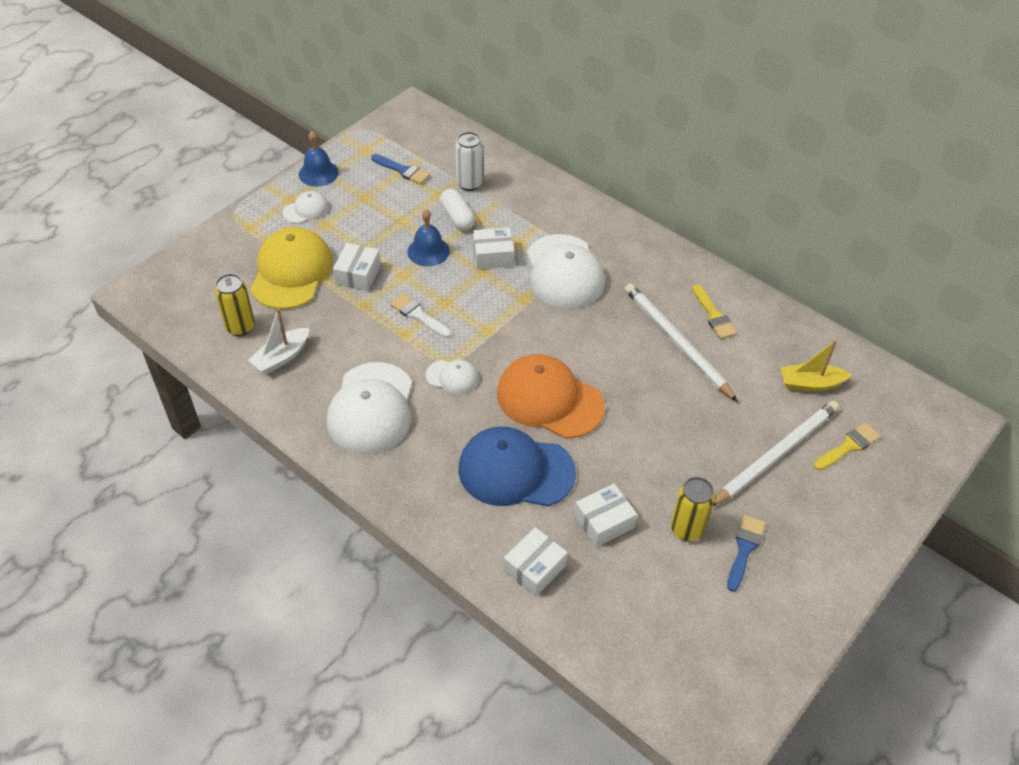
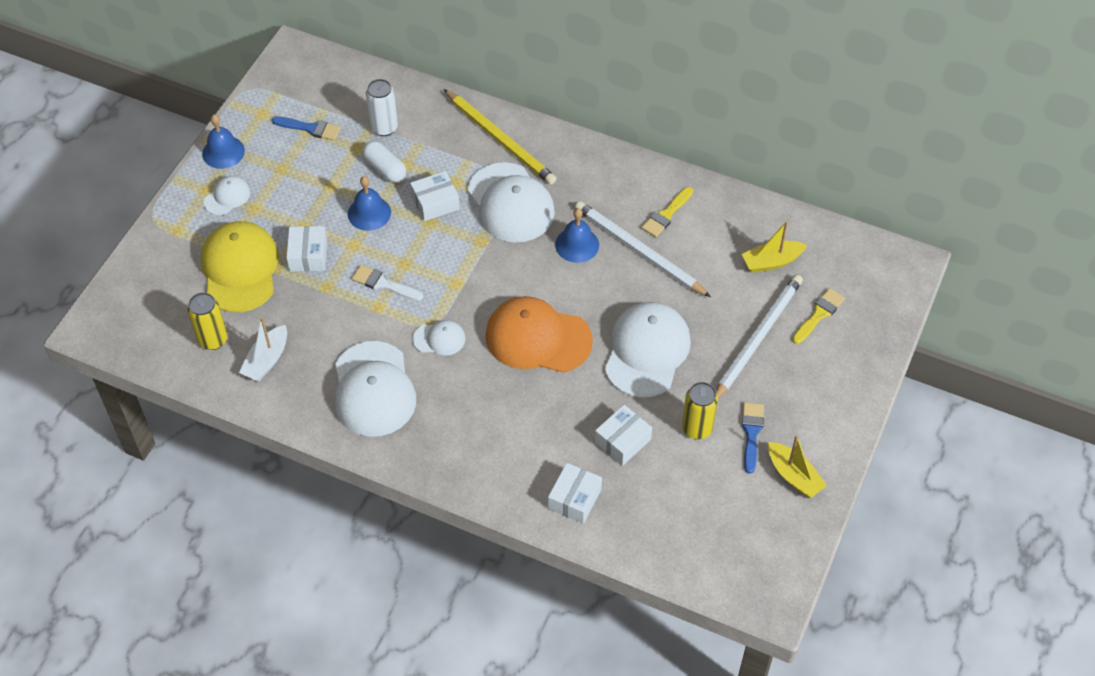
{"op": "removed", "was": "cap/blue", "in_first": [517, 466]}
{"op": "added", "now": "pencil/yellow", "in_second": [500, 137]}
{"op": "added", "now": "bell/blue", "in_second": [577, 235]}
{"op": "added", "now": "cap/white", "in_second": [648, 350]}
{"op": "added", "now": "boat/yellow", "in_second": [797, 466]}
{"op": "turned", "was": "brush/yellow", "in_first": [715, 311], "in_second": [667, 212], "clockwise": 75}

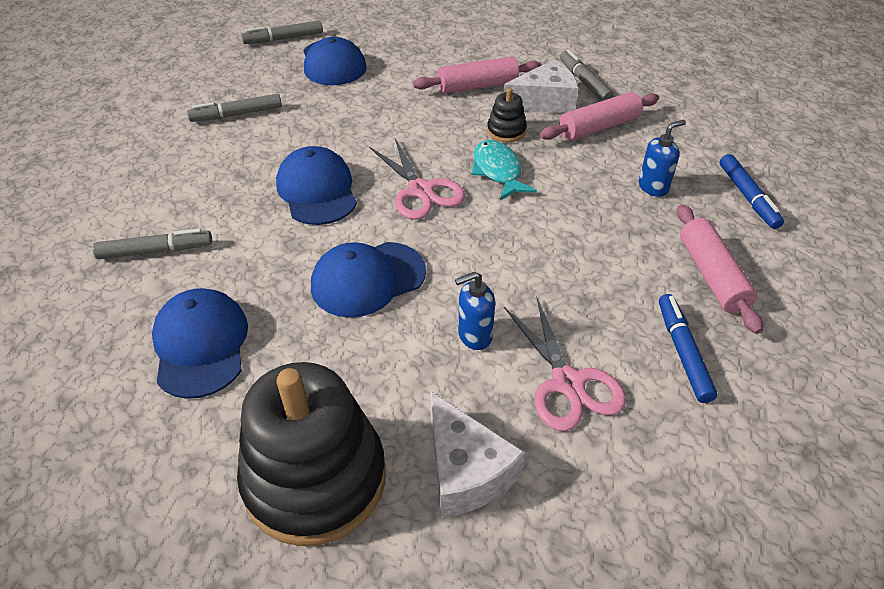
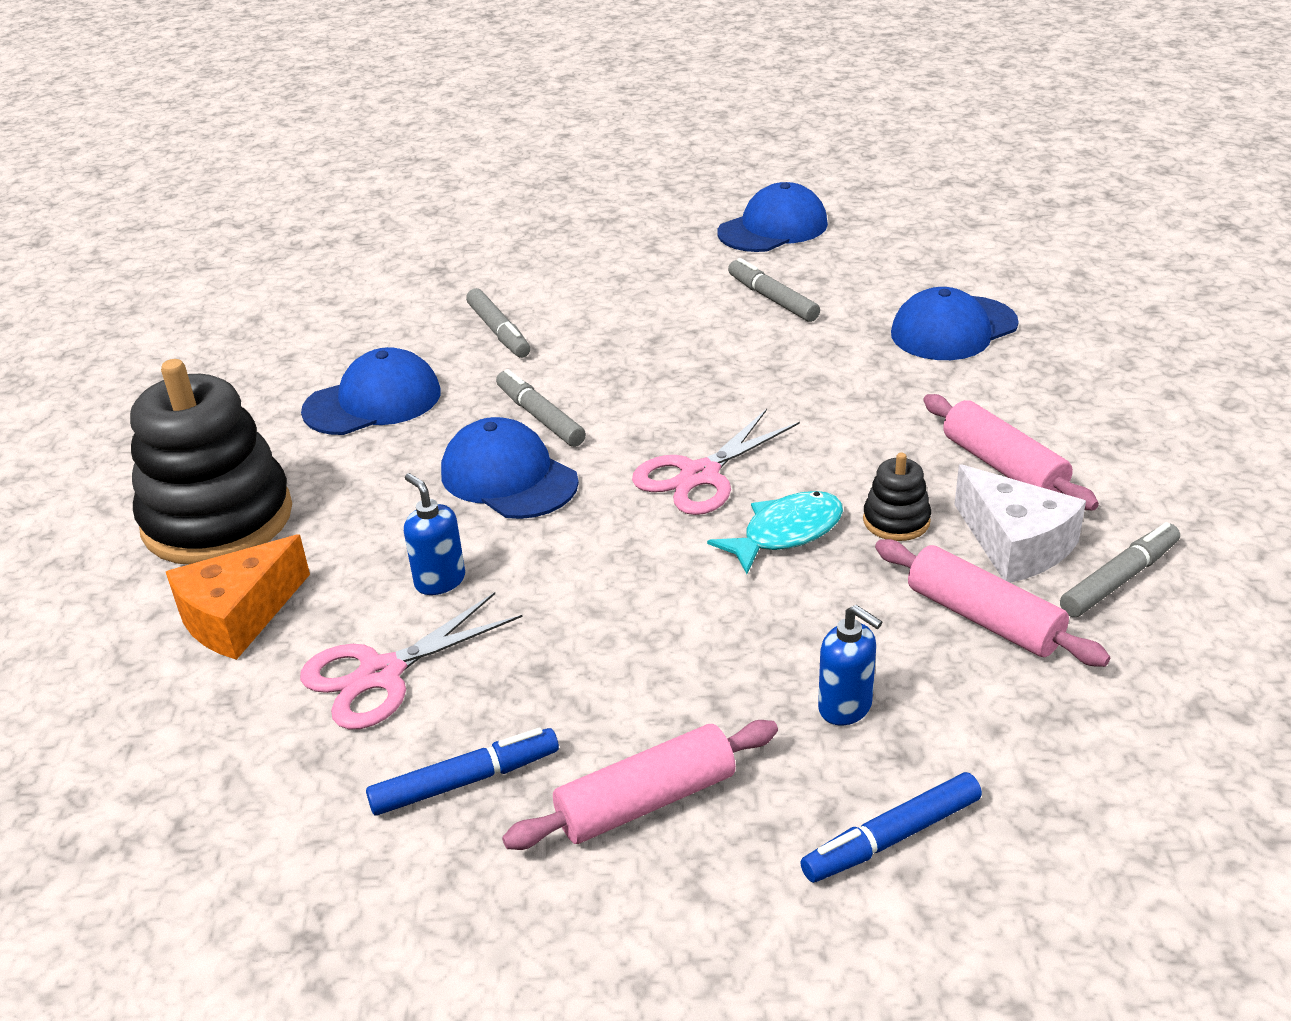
{"op": "moved", "was": "marker/grey", "in_first": [282, 32], "in_second": [541, 408]}
{"op": "moved", "was": "cap/blue", "in_first": [316, 185], "in_second": [773, 217]}
{"op": "recoloured", "was": "cheese/white", "now": "cheese/orange", "in_first": [477, 454], "in_second": [238, 597]}

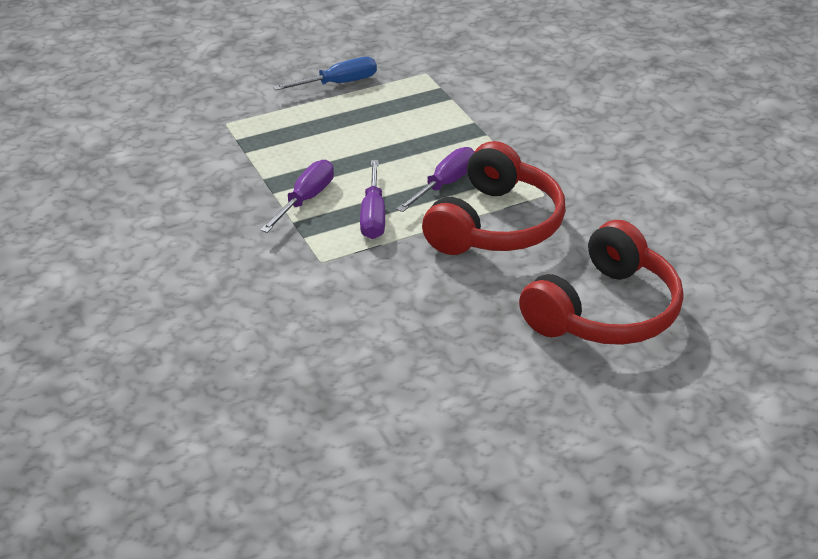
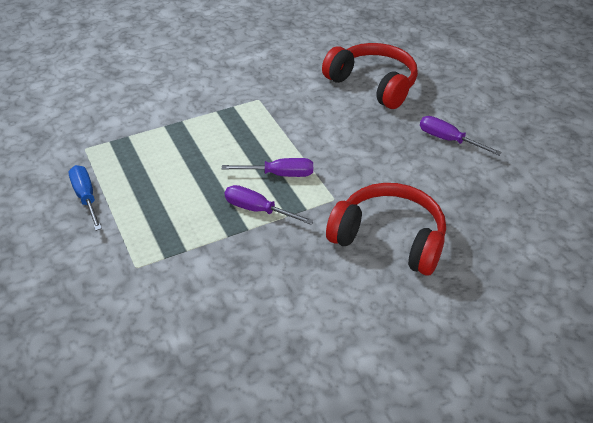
{"op": "moved", "was": "screwdriver/purple", "in_first": [436, 179], "in_second": [461, 136]}
{"op": "moved", "was": "headphones/red", "in_first": [494, 198], "in_second": [386, 229]}

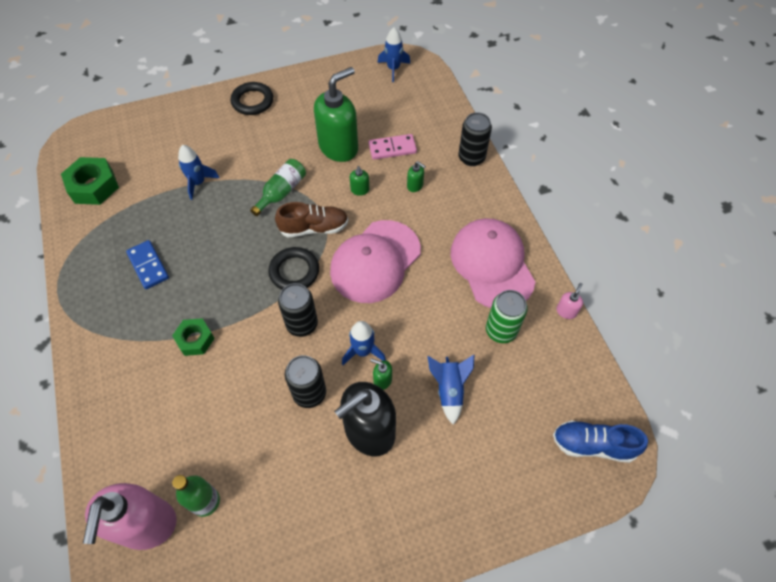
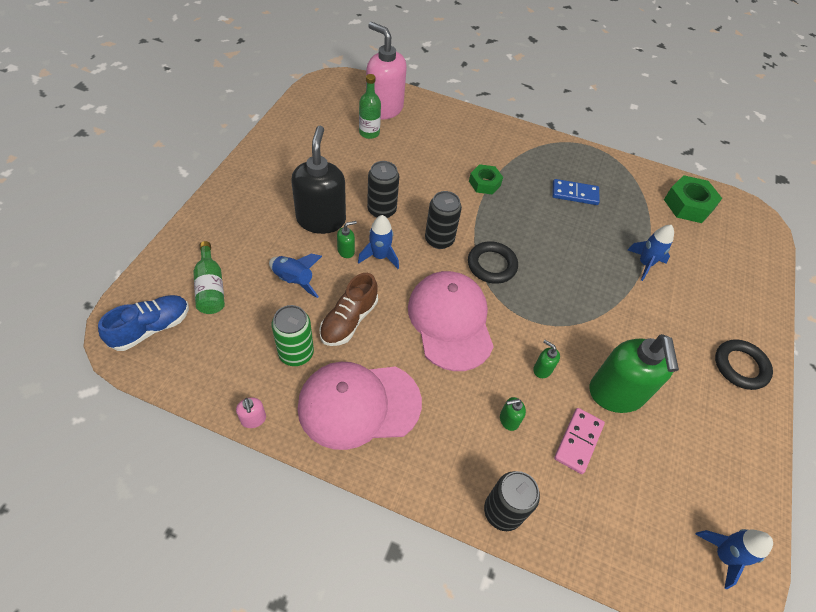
{"op": "moved", "was": "bottle/green", "in_first": [278, 187], "in_second": [209, 277]}
{"op": "moved", "was": "shoe/brown", "in_first": [312, 219], "in_second": [348, 309]}
{"op": "turned", "was": "cap/pink", "in_first": [493, 263], "in_second": [359, 406], "clockwise": 150}

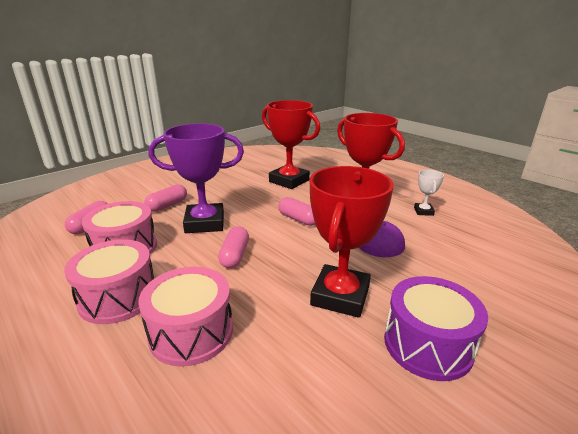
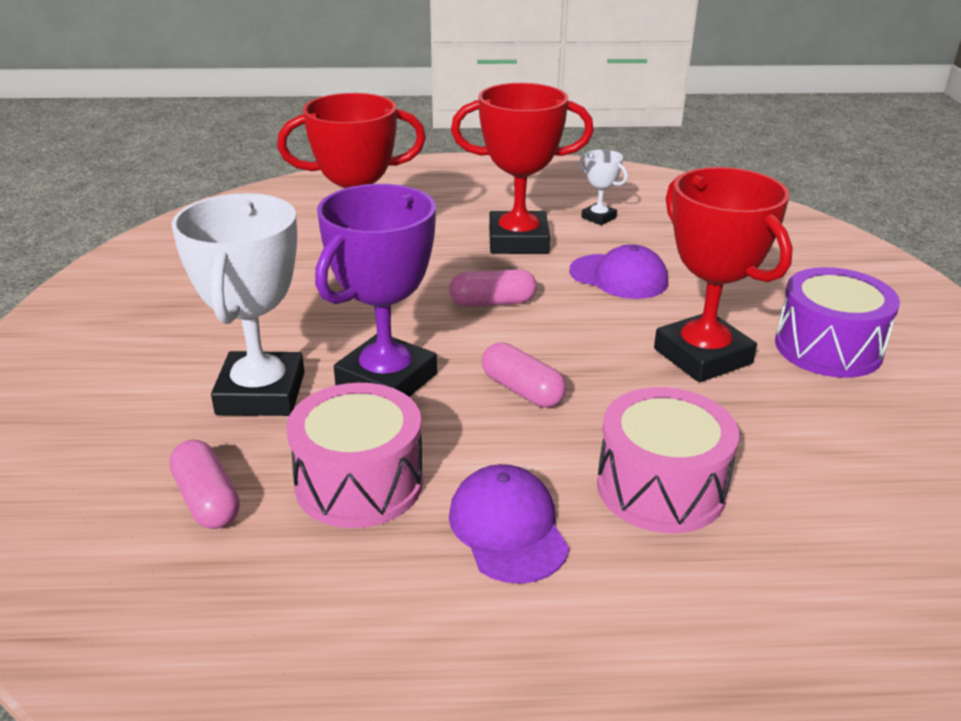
{"op": "replaced", "was": "drum/pink", "now": "cap/purple", "in_first": [109, 281], "in_second": [509, 524]}
{"op": "replaced", "was": "capsule/pink", "now": "trophy/white", "in_first": [165, 198], "in_second": [238, 304]}

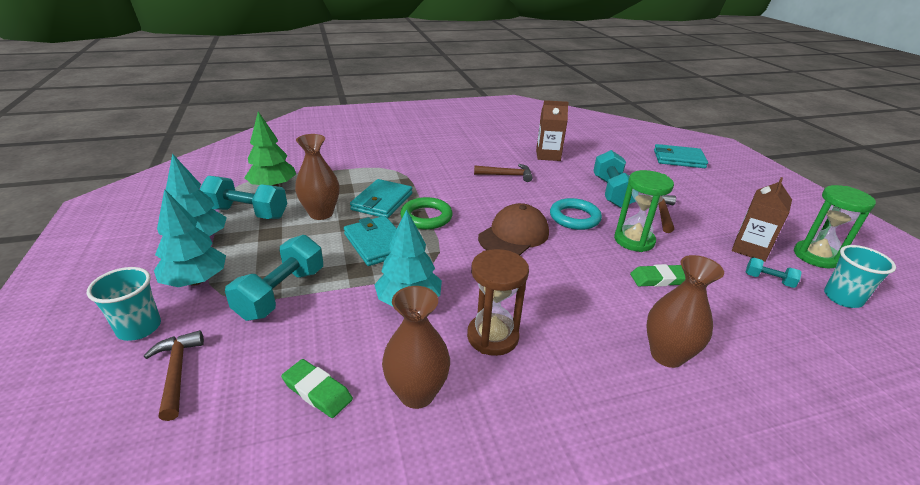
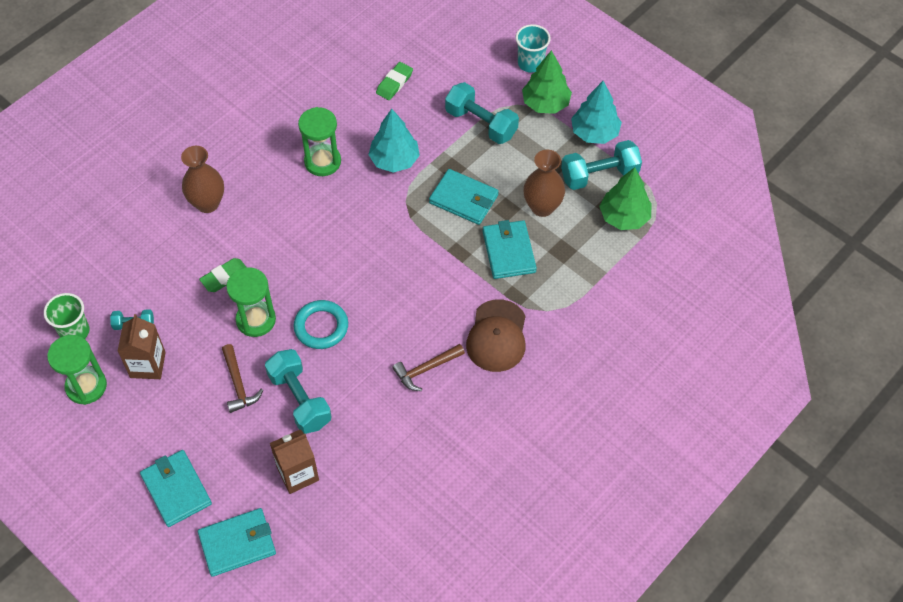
{"op": "removed", "was": "hammer/brown", "in_first": [174, 375]}
{"op": "removed", "was": "vase/brown", "in_first": [416, 347]}
{"op": "removed", "was": "ring/green", "in_first": [426, 213]}
{"op": "added", "now": "wallet/turquoise", "in_second": [176, 488]}
{"op": "moved", "was": "cap/brown", "in_first": [513, 229], "in_second": [496, 335]}
{"op": "moved", "was": "carton/brown", "in_first": [552, 130], "in_second": [294, 461]}
{"op": "recoloured", "was": "tree/turquoise", "now": "tree/green", "in_first": [190, 238], "in_second": [547, 82]}
{"op": "recoloured", "was": "hourglass/brown", "now": "hourglass/green", "in_first": [498, 302], "in_second": [319, 141]}
{"op": "recoloured", "was": "cup/turquoise", "now": "cup/green", "in_first": [860, 276], "in_second": [66, 316]}
{"op": "turned", "was": "dumbbell/turquoise", "in_first": [274, 278], "in_second": [482, 113], "clockwise": -45}
{"op": "turned", "was": "eraser/green", "in_first": [317, 388], "in_second": [394, 81], "clockwise": -60}

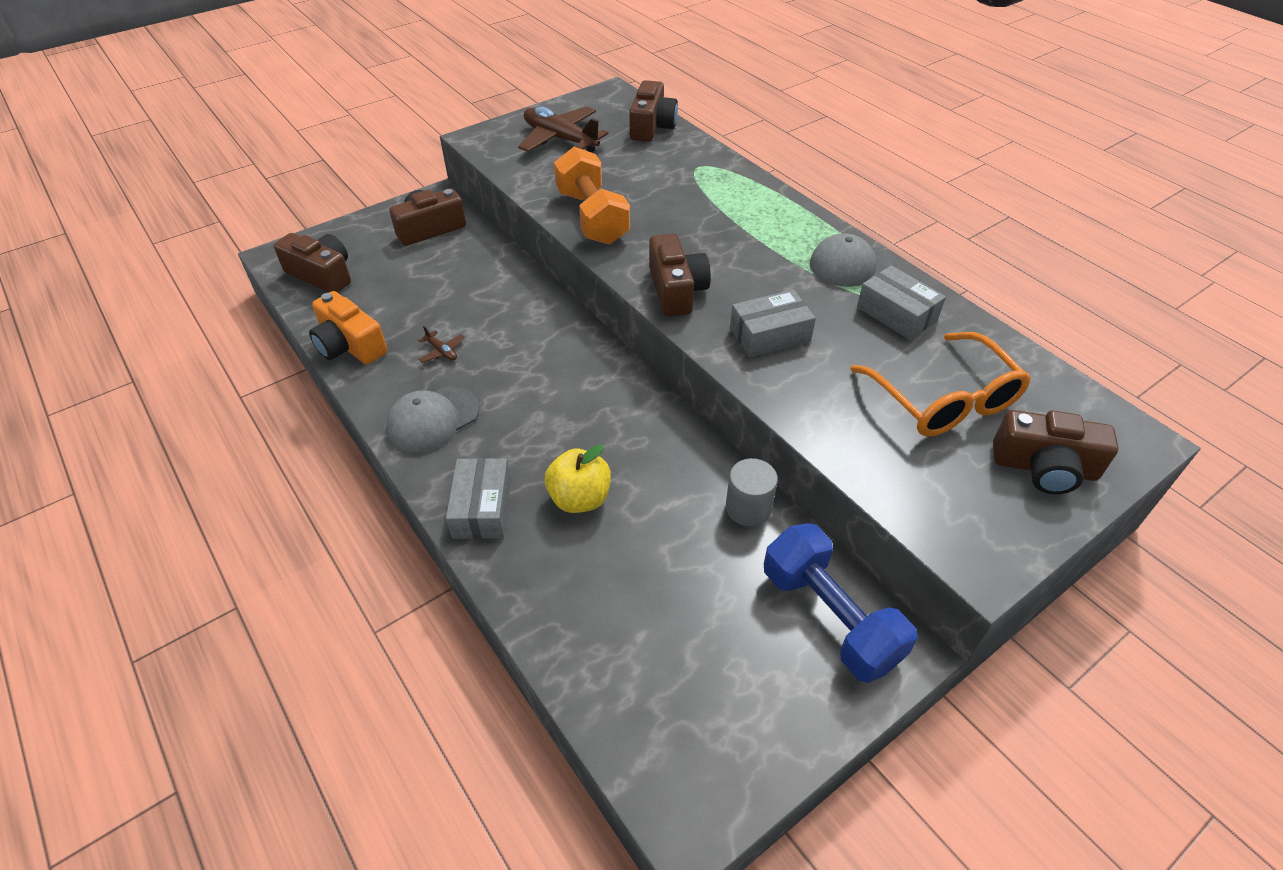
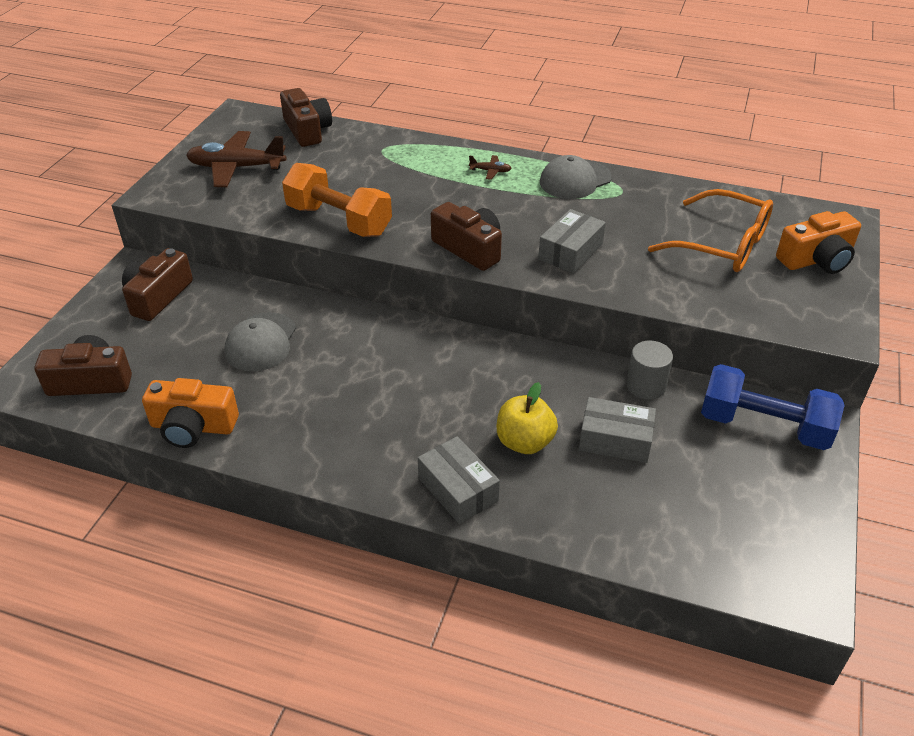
{"op": "moved", "was": "cap/grey", "in_first": [433, 419], "in_second": [260, 342]}
{"op": "moved", "was": "plane/brown", "in_first": [441, 344], "in_second": [490, 167]}
{"op": "moved", "was": "box/grey", "in_first": [901, 302], "in_second": [617, 430]}
{"op": "recoloured", "was": "camera/brown", "now": "camera/orange", "in_first": [1055, 452], "in_second": [818, 242]}

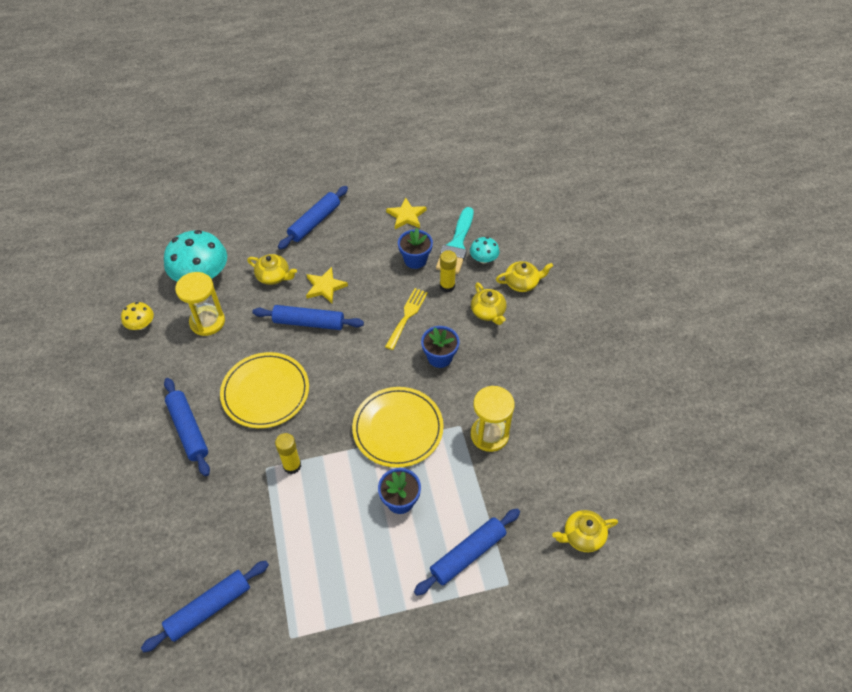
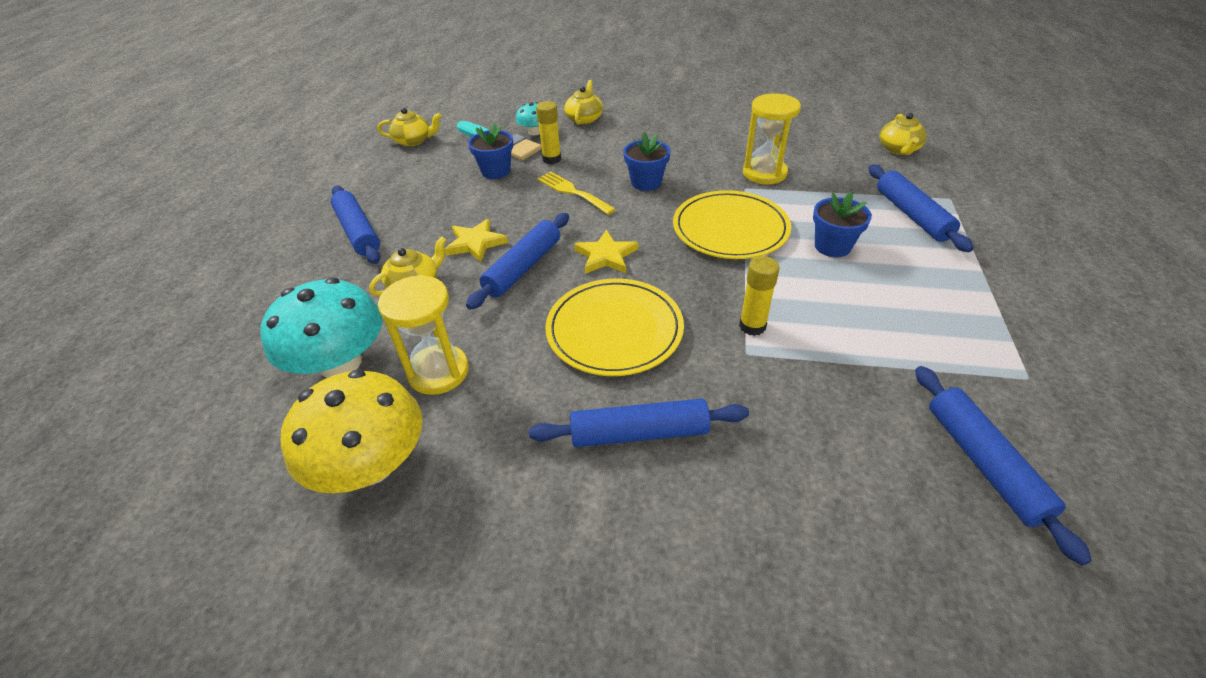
{"op": "moved", "was": "star/yellow", "in_first": [406, 213], "in_second": [606, 252]}
{"op": "moved", "was": "teapot/yellow", "in_first": [488, 303], "in_second": [409, 127]}
{"op": "resized", "was": "mushroom/yellow", "in_first": [137, 316], "in_second": [352, 431], "ratio": 2.04}

